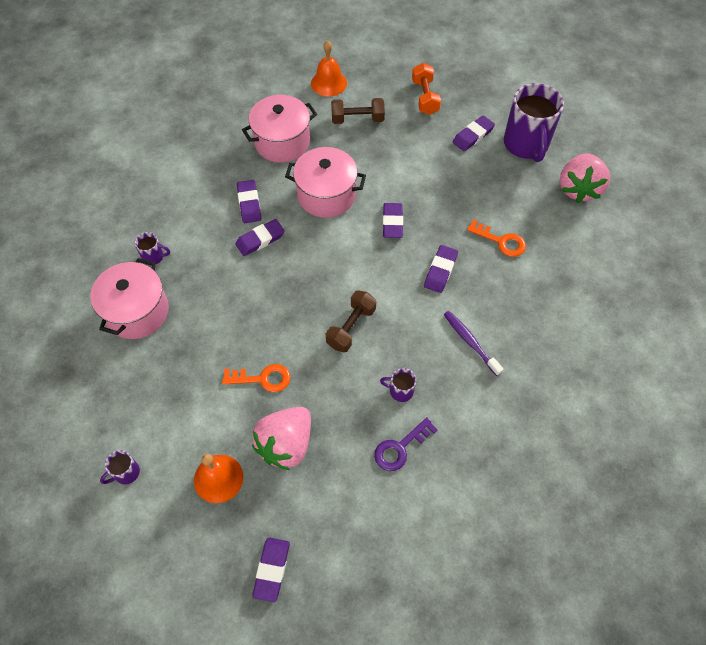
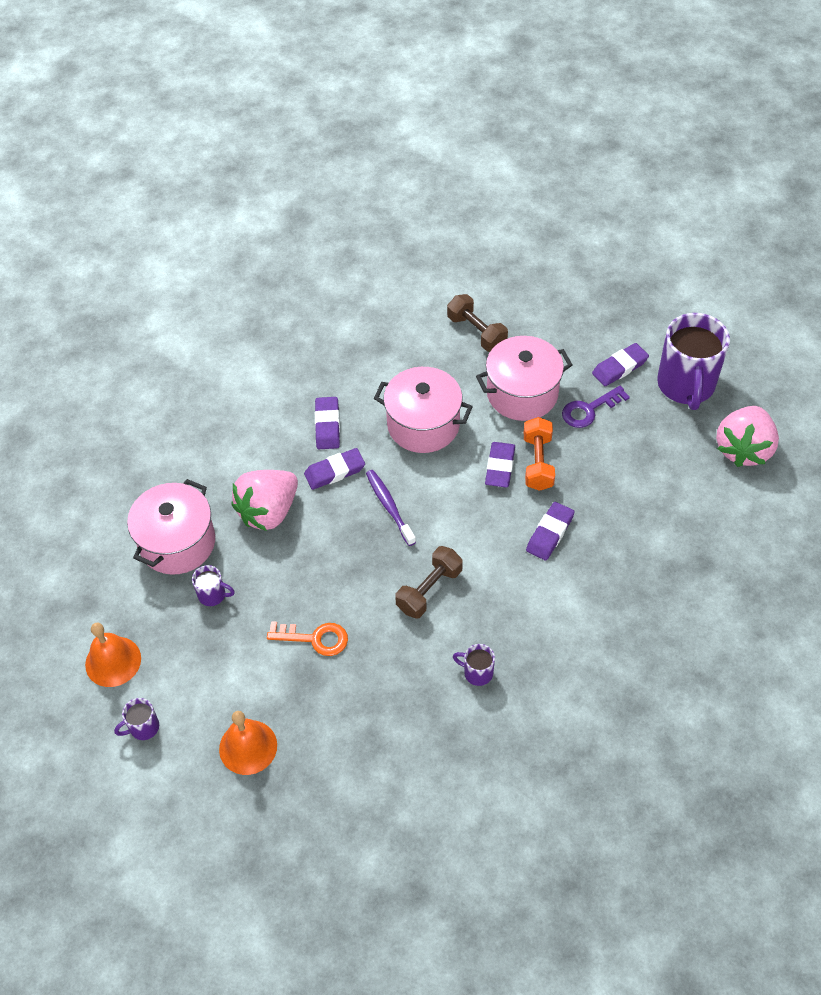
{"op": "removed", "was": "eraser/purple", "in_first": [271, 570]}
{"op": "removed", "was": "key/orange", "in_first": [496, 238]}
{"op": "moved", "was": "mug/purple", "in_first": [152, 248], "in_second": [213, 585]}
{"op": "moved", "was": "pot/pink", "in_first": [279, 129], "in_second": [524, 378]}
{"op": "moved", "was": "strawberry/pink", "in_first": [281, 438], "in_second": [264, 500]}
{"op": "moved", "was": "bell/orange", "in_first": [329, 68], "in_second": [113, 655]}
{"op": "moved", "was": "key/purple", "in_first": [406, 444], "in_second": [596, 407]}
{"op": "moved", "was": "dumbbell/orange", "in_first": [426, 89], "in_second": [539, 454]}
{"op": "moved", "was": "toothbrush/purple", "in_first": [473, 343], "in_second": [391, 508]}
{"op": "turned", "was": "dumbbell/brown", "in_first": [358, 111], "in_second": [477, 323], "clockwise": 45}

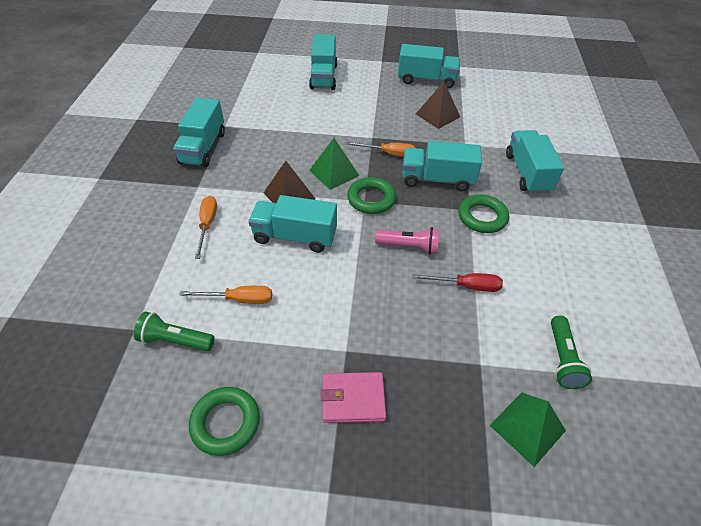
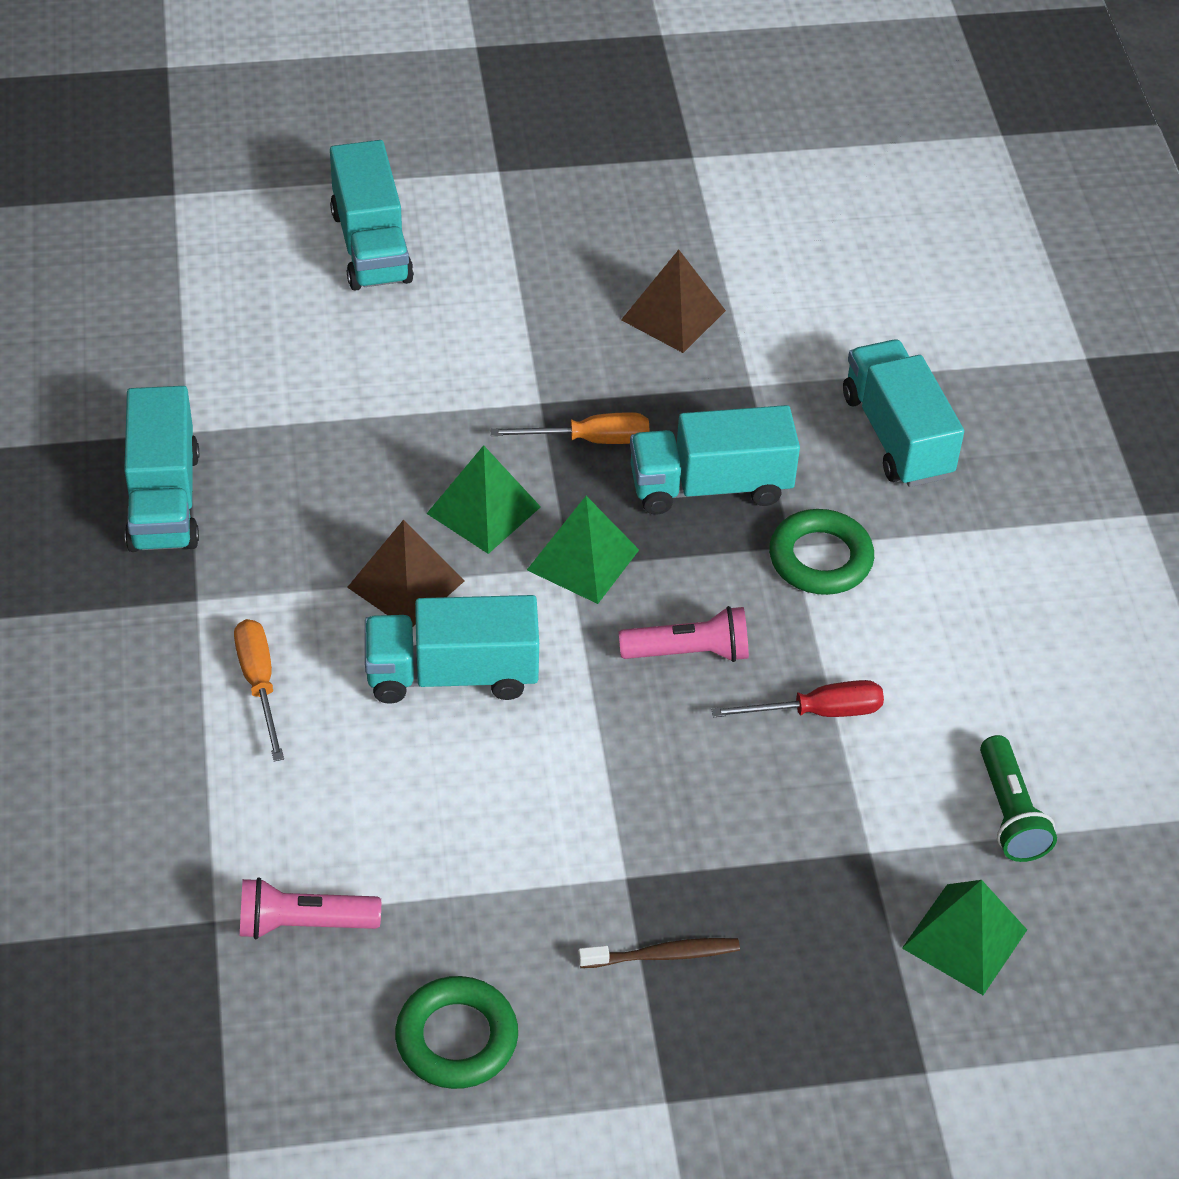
{"op": "removed", "was": "screwdriver/orange", "in_first": [225, 295]}
{"op": "removed", "was": "truck/turquoise", "in_first": [429, 66]}
{"op": "replaced", "was": "wallet/pink", "now": "toothbrush/brown", "in_first": [353, 397], "in_second": [659, 953]}
{"op": "replaced", "was": "ring/green", "now": "pyramid/green", "in_first": [371, 195], "in_second": [583, 550]}
{"op": "recoloured", "was": "flashlight/green", "now": "flashlight/pink", "in_first": [174, 331], "in_second": [310, 908]}

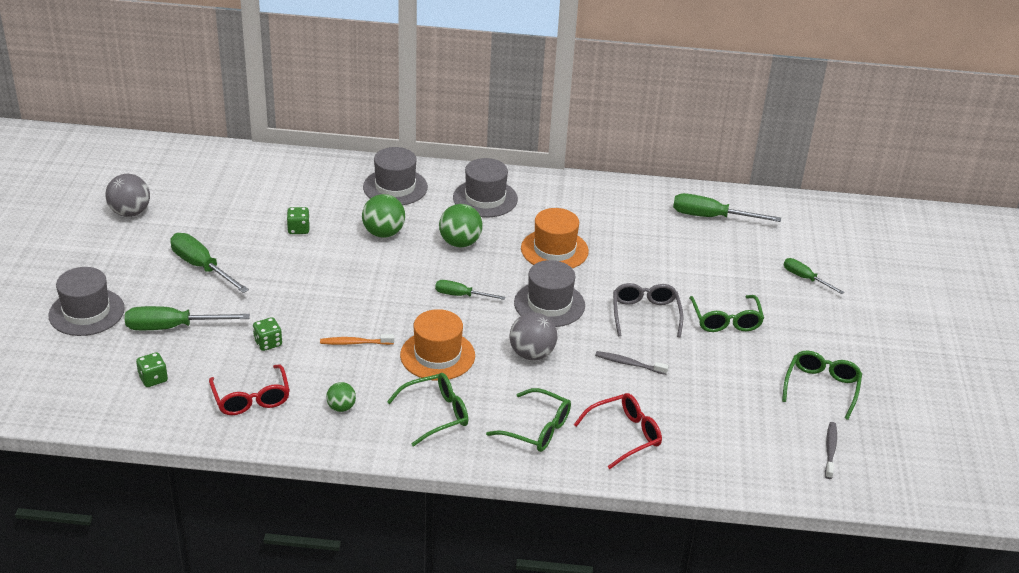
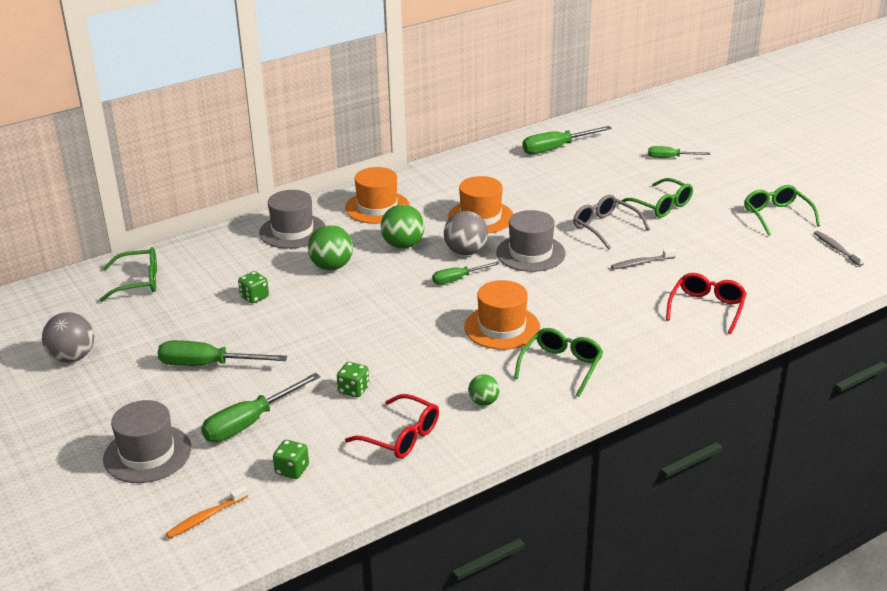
{"op": "moved", "was": "toothbrush/orange", "in_first": [357, 339], "in_second": [207, 512]}
{"op": "moved", "was": "glasses/green", "in_first": [528, 420], "in_second": [128, 274]}
{"op": "moved", "was": "ball/grey", "in_first": [534, 336], "in_second": [466, 233]}
{"op": "recoloured", "was": "hat/grey", "now": "hat/orange", "in_first": [485, 187], "in_second": [377, 195]}

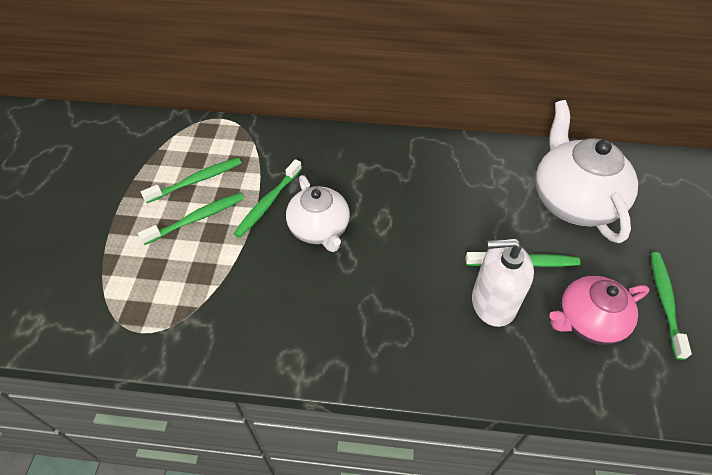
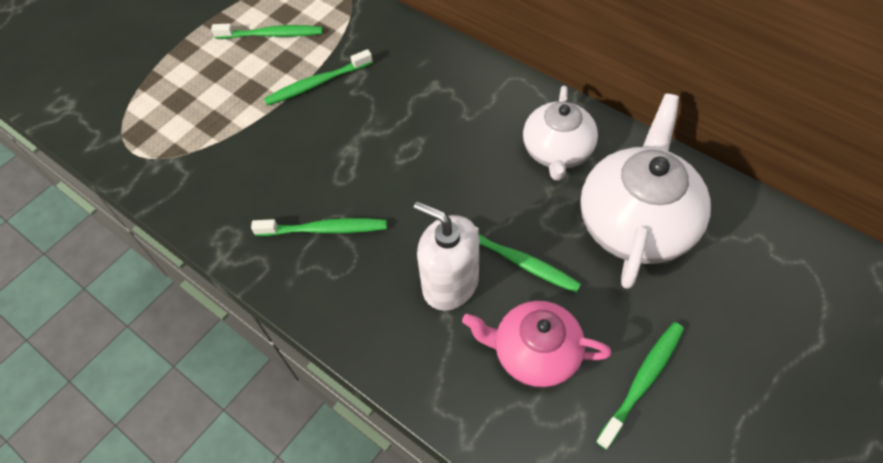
{"op": "moved", "was": "toothbrush/green", "in_first": [191, 219], "in_second": [319, 227]}
{"op": "moved", "was": "teapot/white", "in_first": [318, 213], "in_second": [560, 133]}

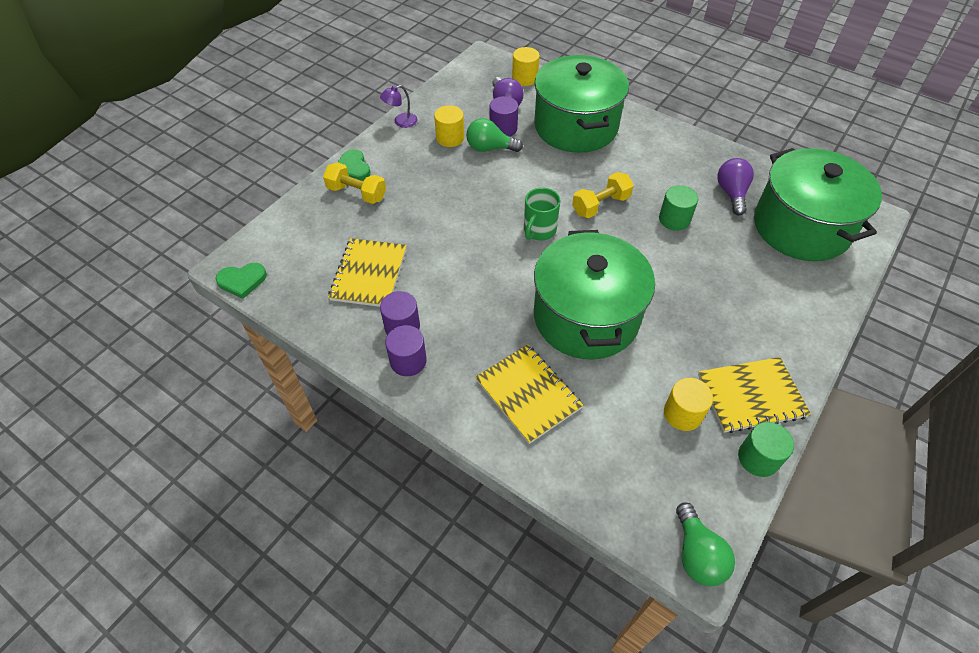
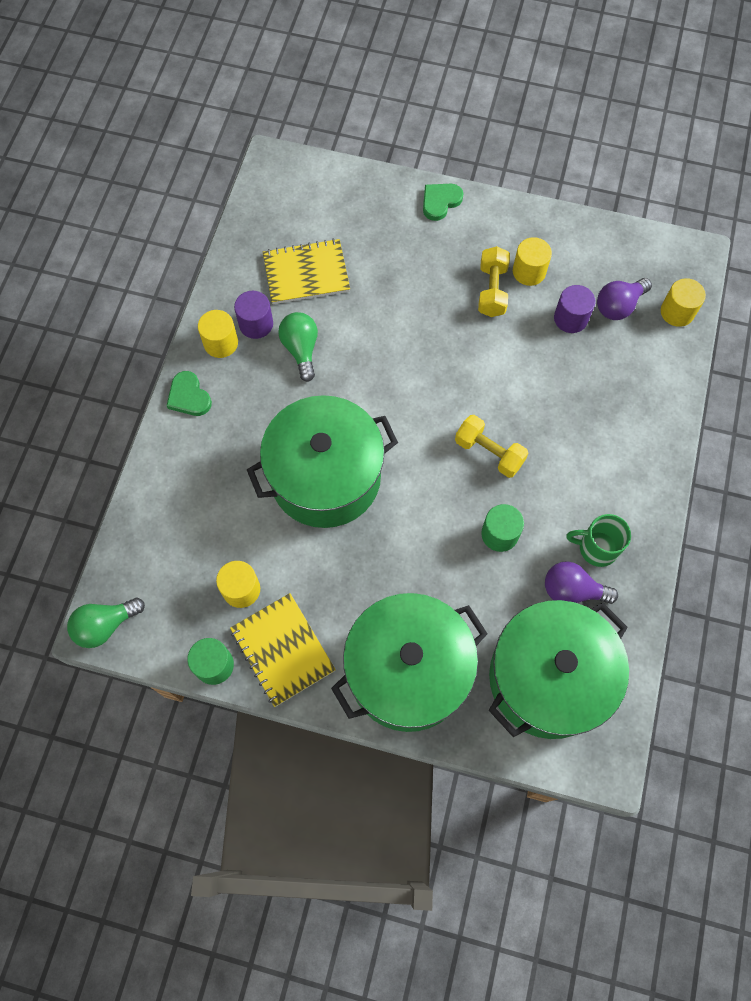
{"op": "removed", "was": "lamp/purple", "in_first": [398, 106]}
{"op": "removed", "was": "notebook/yellow", "in_first": [529, 394]}
{"op": "moved", "was": "heart/green", "in_first": [241, 281], "in_second": [189, 393]}
{"op": "moved", "was": "dumbbell/yellow", "in_first": [354, 183], "in_second": [494, 281]}
{"op": "moved", "was": "light bulb/green", "in_first": [494, 135], "in_second": [298, 347]}
{"op": "moved", "was": "mug/green", "in_first": [542, 213], "in_second": [598, 540]}
{"op": "moved", "was": "pot/green", "in_first": [581, 104], "in_second": [409, 662]}
{"op": "recoloured", "was": "cylinder/purple", "now": "cylinder/yellow", "in_first": [406, 350], "in_second": [218, 334]}
{"op": "turned", "was": "light bulb/purple", "in_first": [735, 186], "in_second": [581, 582], "clockwise": -150}

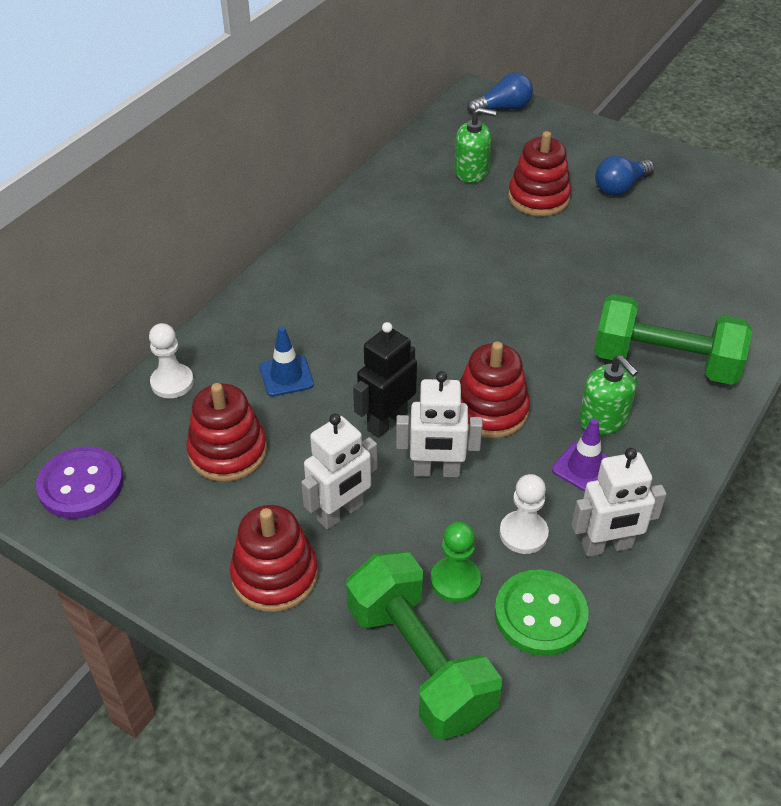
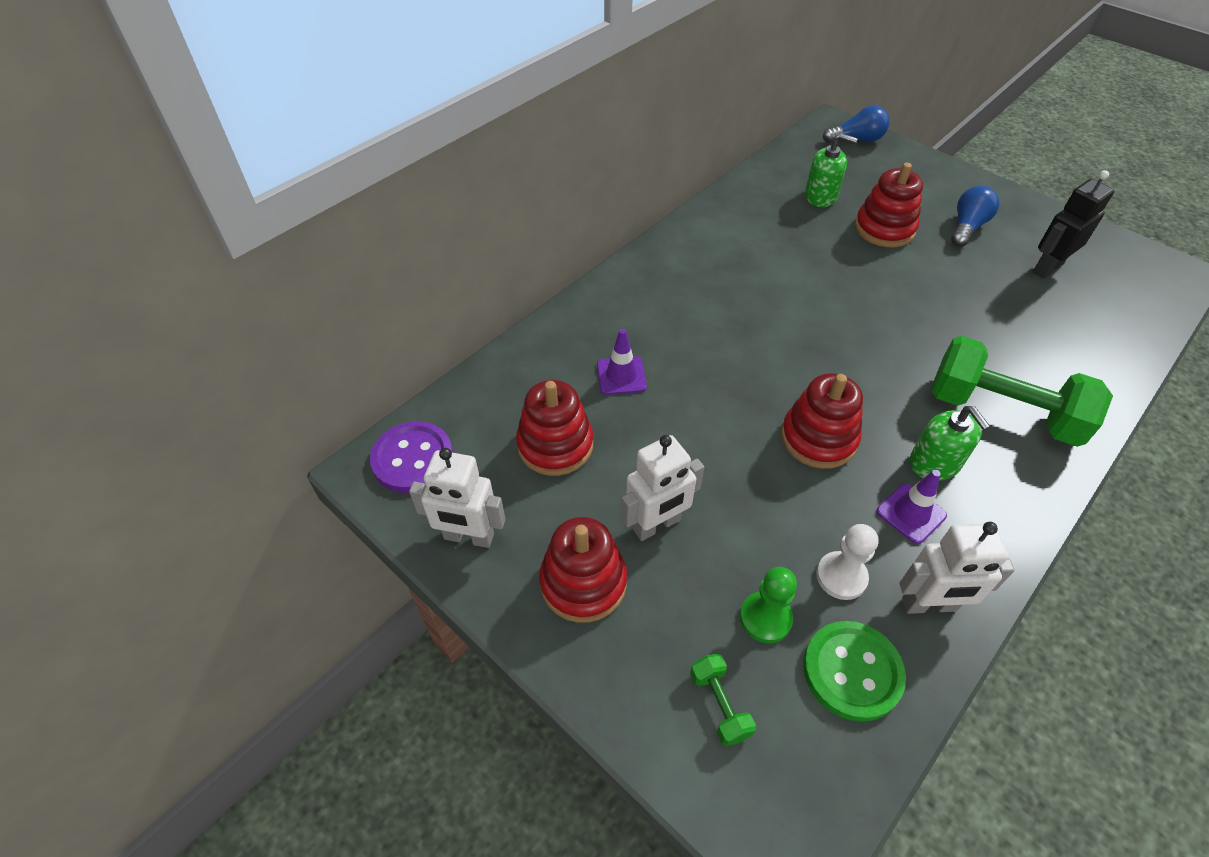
{"op": "removed", "was": "pawn/white", "in_first": [171, 360]}
{"op": "moved", "was": "robot/black", "in_first": [385, 380], "in_second": [1073, 224]}
{"op": "moved", "was": "robot/white", "in_first": [439, 424], "in_second": [457, 498]}
{"op": "recoloured", "was": "traffic cone/blue", "now": "traffic cone/purple", "in_first": [287, 361], "in_second": [622, 362]}
{"op": "turned", "was": "light bulb/blue", "in_first": [625, 176], "in_second": [975, 216], "clockwise": 150}
{"op": "resized", "was": "dumbbell/green", "in_first": [424, 645], "in_second": [723, 700], "ratio": 0.43}

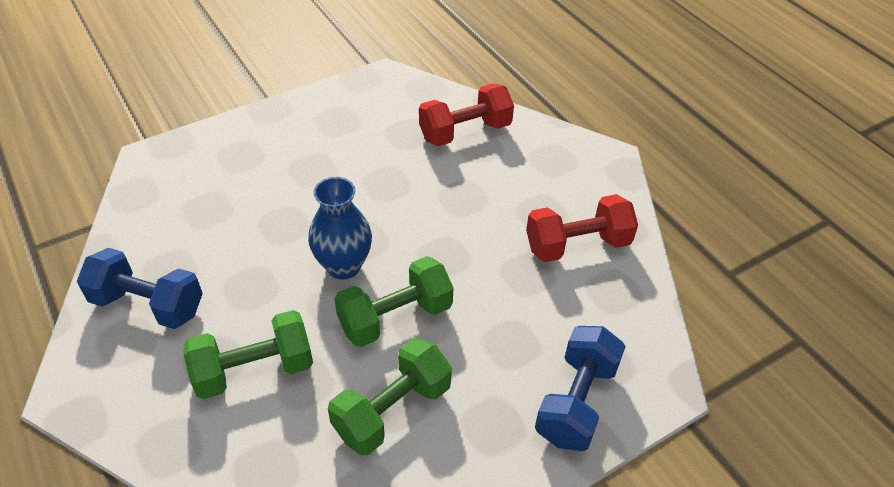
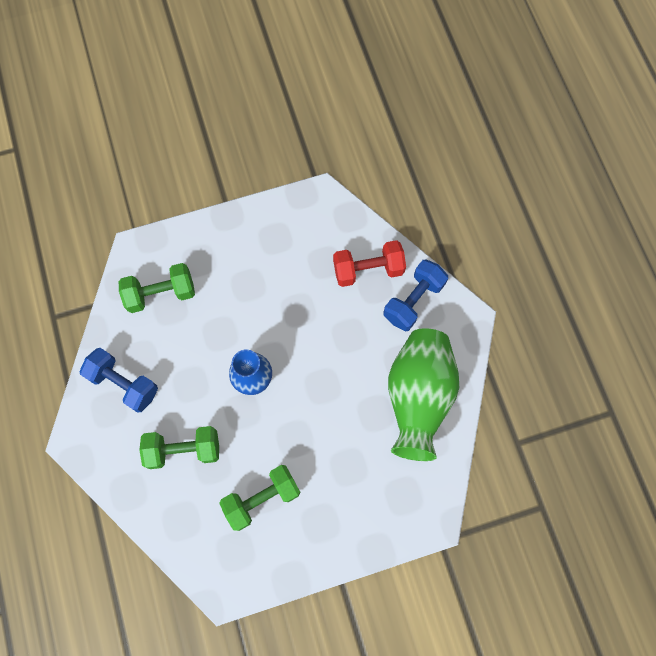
{"op": "moved", "was": "dumbbell/green", "in_first": [393, 301], "in_second": [157, 288]}
{"op": "moved", "was": "dumbbell/blue", "in_first": [580, 388], "in_second": [416, 295]}
{"op": "replaced", "was": "dumbbell/red", "now": "vase/green", "in_first": [582, 228], "in_second": [423, 394]}

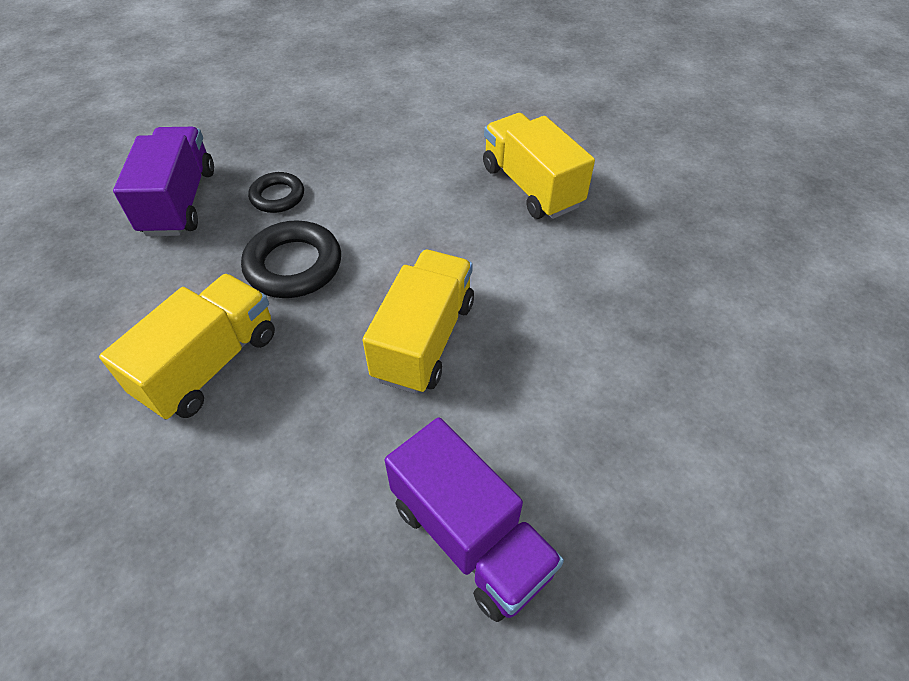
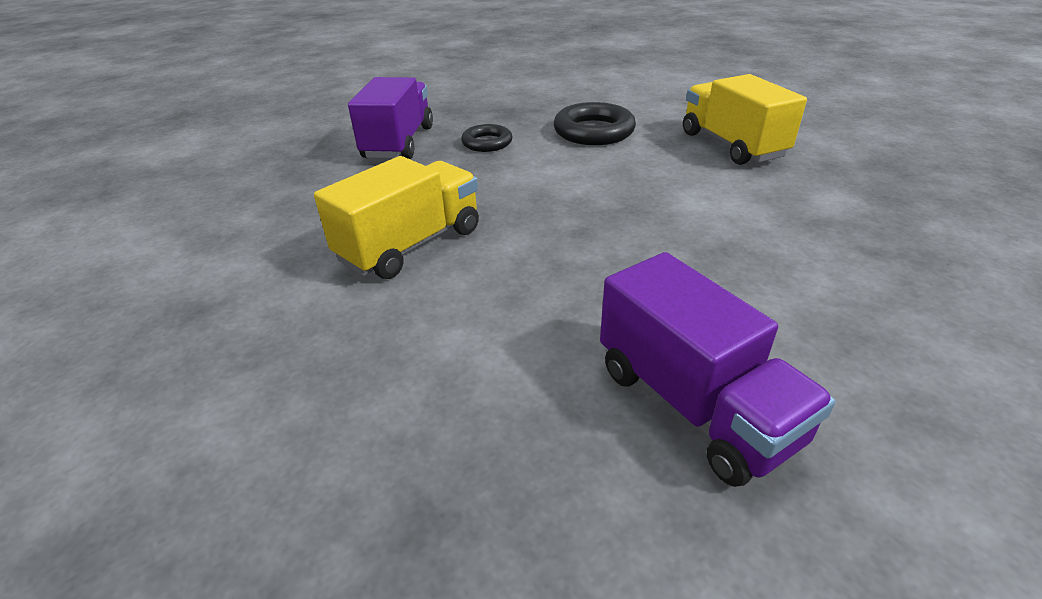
{"op": "removed", "was": "truck/yellow", "in_first": [418, 322]}
{"op": "moved", "was": "ring/black", "in_first": [291, 259], "in_second": [595, 123]}

